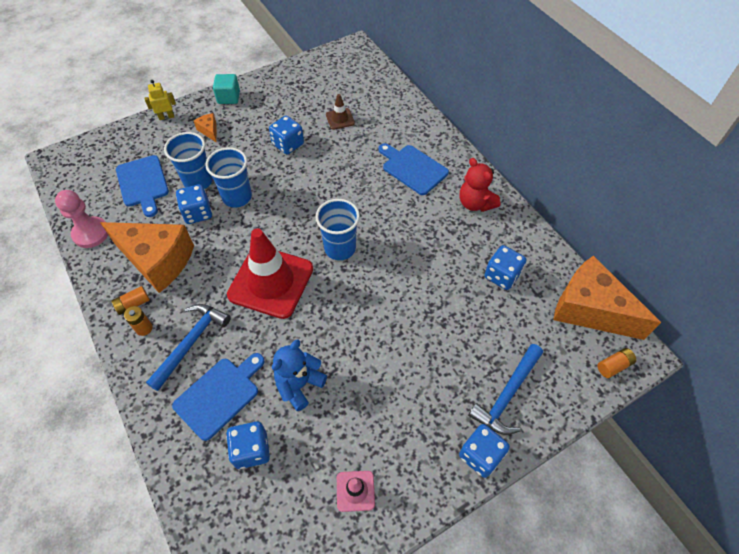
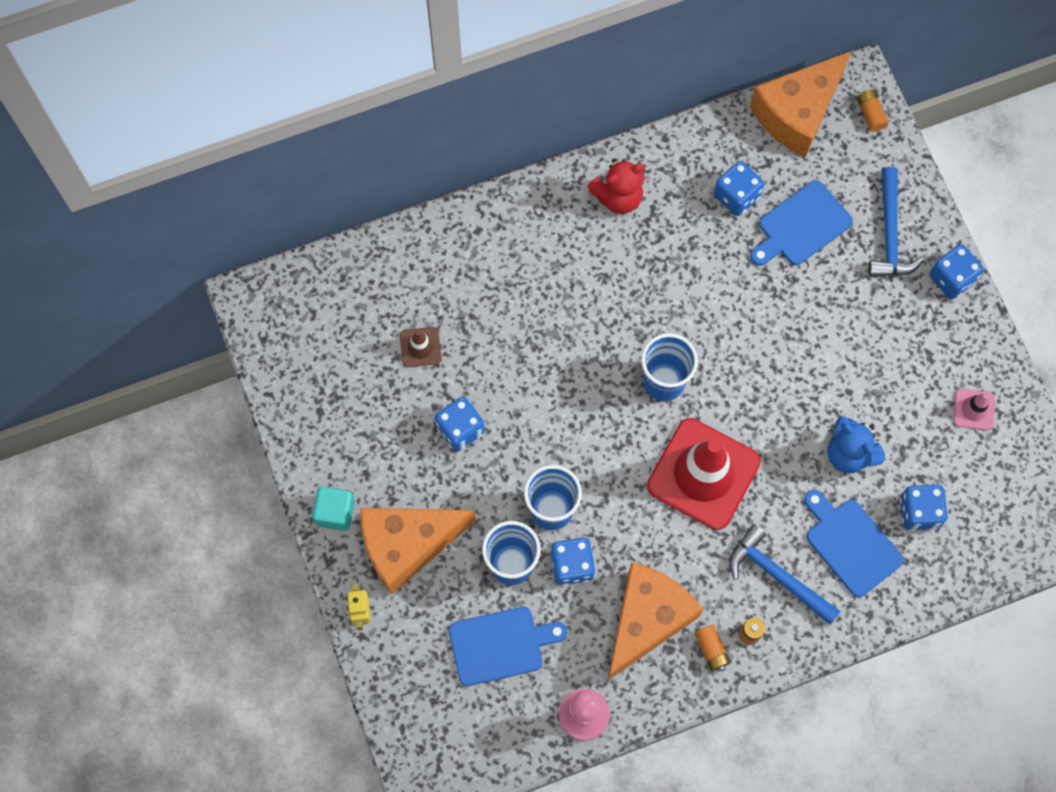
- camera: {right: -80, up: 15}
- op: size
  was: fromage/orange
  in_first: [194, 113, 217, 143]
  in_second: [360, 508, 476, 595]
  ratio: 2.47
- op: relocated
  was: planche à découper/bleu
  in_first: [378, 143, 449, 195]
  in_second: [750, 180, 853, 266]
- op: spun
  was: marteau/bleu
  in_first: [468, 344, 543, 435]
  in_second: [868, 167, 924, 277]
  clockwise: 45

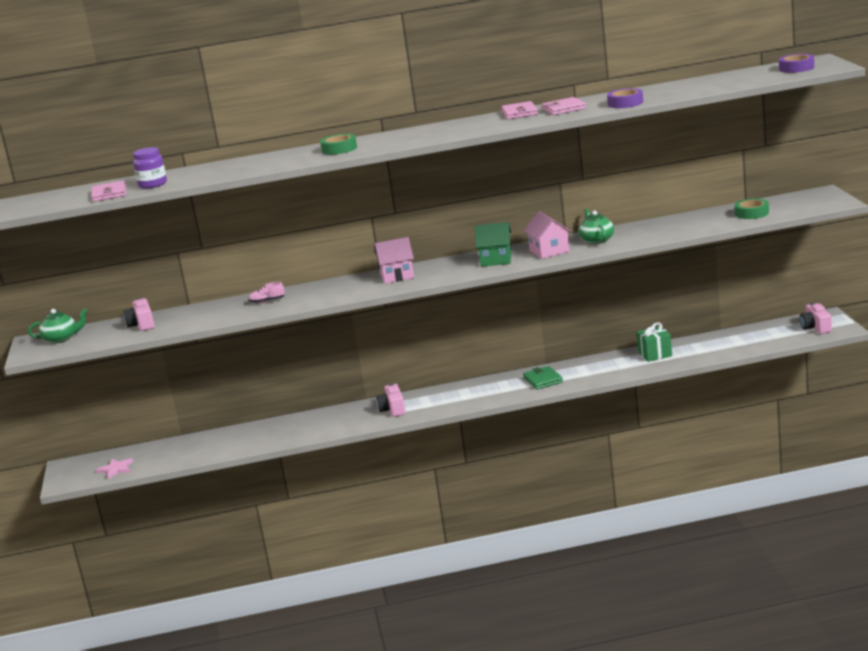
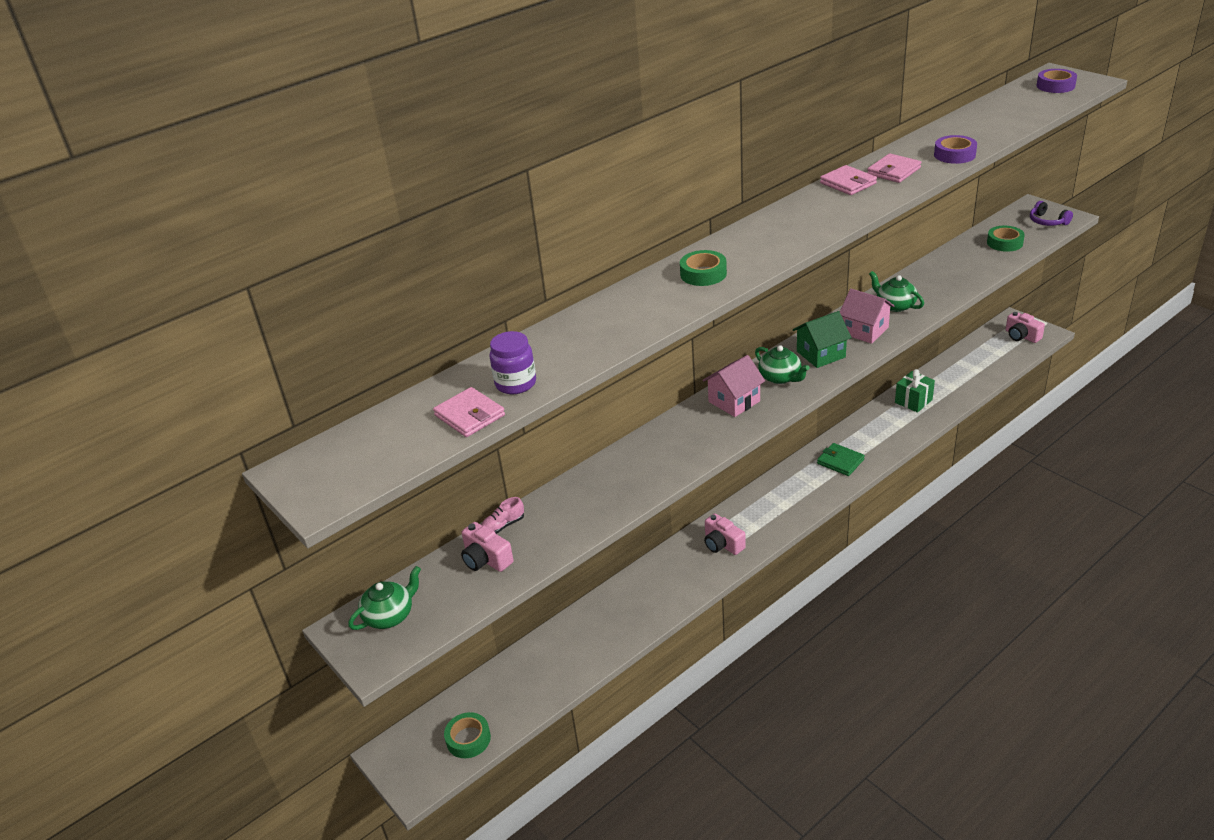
- camera: {right: -30, up: 15}
- op: exchanged
  was: étoile/rose
  now: ruban adhésif/vert
  in_first: [96, 458, 133, 479]
  in_second: [444, 712, 491, 758]
- op: relocated
  was: chaussure/rose
  in_first: [248, 282, 285, 304]
  in_second: [481, 497, 524, 534]
- op: appeared
  now: théière/vert
  in_second: [755, 345, 810, 384]
- op: appeared
  now: casque audio/violet
  in_second: [1030, 201, 1073, 226]

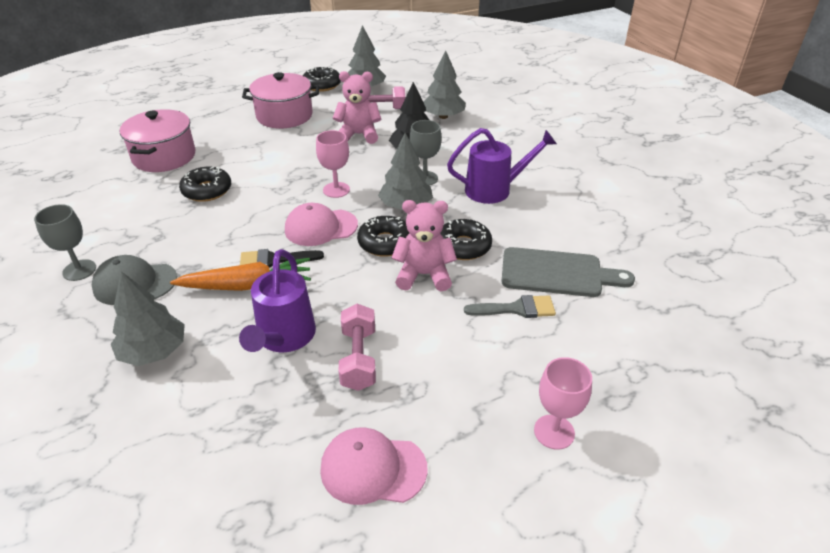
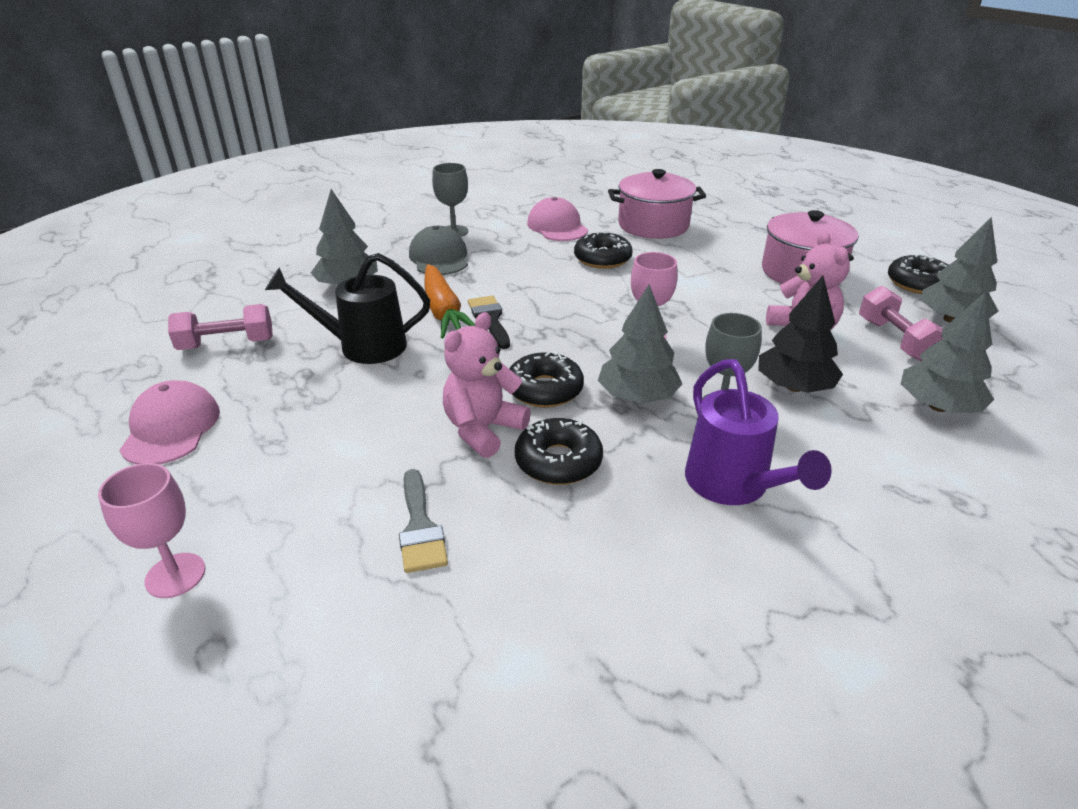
- camera: {right: 80, up: -5}
- op: colour
  was: arrosoir/violet
  now: arrosoir/noir
  in_first: [239, 249, 316, 352]
  in_second: [265, 253, 430, 364]
- op: relocated
  was: casquette/rose
  in_first: [285, 203, 358, 246]
  in_second: [527, 197, 588, 241]
- op: relocated
  was: haltère/rose
  in_first: [338, 304, 376, 391]
  in_second: [168, 304, 273, 350]
- op: spun
  was: ours en peluche/rose
  in_first: [392, 200, 457, 291]
  in_second: [443, 312, 531, 458]
  clockwise: -135
- op: missing
  was: planche à découper/gris
  in_first: [501, 247, 635, 297]

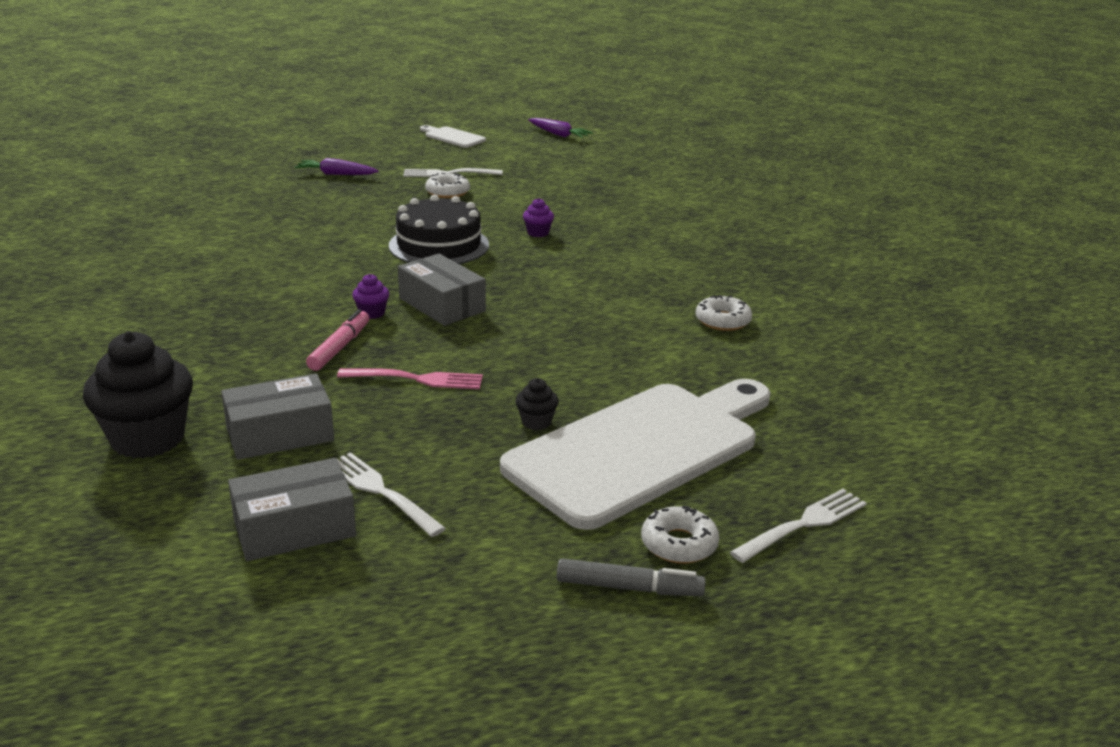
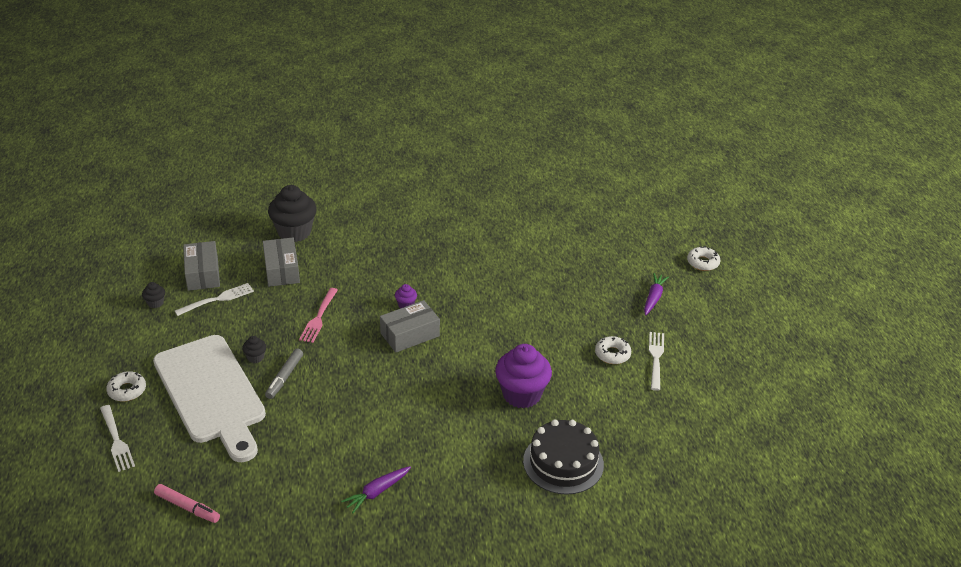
- camera: {right: 100, up: 10}
- op: relocated
  was: feutre/rose
  in_first: [306, 309, 369, 371]
  in_second: [154, 484, 220, 523]
- op: relocated
  was: gâteau/noir
  in_first: [389, 195, 489, 264]
  in_second: [523, 419, 604, 495]
- op: missing
  was: planche à découper/blanc
  in_first: [420, 125, 486, 148]
- op: size
  was: muffin/violet
  in_first: [523, 198, 554, 237]
  in_second: [495, 344, 552, 408]
  ratio: 2.29
- op: relocated
  was: carotte/violet
  in_first: [528, 118, 593, 138]
  in_second: [341, 466, 411, 513]
- op: relocated
  was: feutre/gris
  in_first: [557, 558, 706, 596]
  in_second: [265, 348, 303, 399]
- op: relocated
  was: beignet/blanc
  in_first: [696, 295, 752, 331]
  in_second: [687, 246, 720, 271]
- op: appeared
  now: muffin/noir
  in_second: [142, 282, 165, 308]

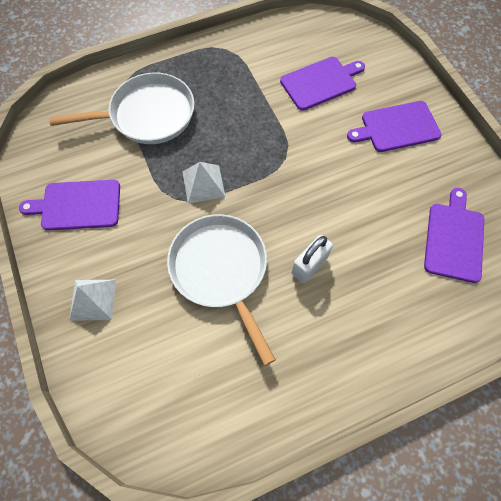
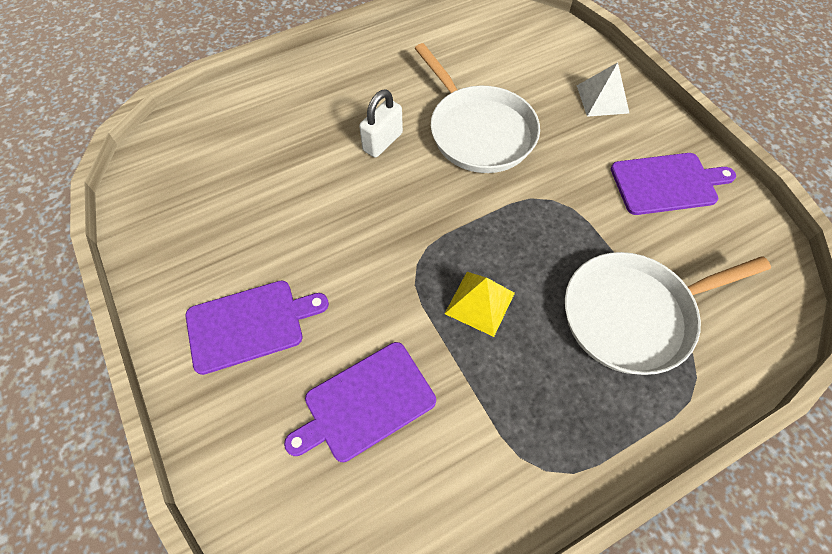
- camera: {right: 175, up: -5}
- op: missing
  was: pyramide/blanc
  in_first: [183, 162, 226, 204]
- op: missing
  was: planche à découper/violet
  in_first: [424, 188, 484, 283]
- op: appeared
  now: pyramide/jaune
  in_second: [445, 272, 515, 337]

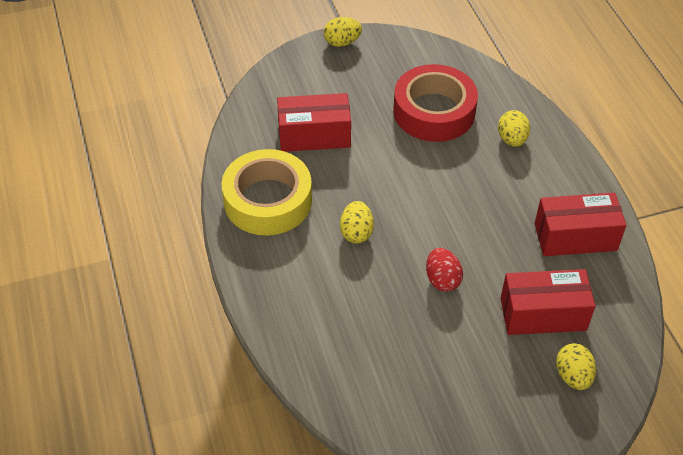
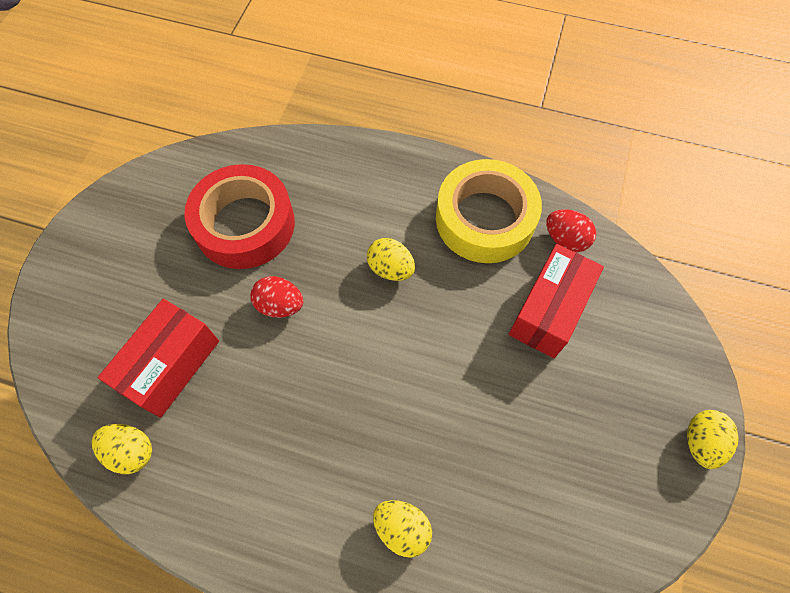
- camera: {right: 125, up: 15}
- op: relocated
  was: ruban adhésif/rouge
  in_first: [393, 64, 478, 142]
  in_second: [184, 164, 295, 269]
- op: missing
  was: boîte/rouge
  in_first: [535, 192, 626, 256]
- op: relocated
  was: œuf/jaune
  in_first: [556, 343, 596, 390]
  in_second: [92, 424, 152, 474]
- op: appeared
  now: œuf/rouge
  in_second: [546, 209, 596, 252]

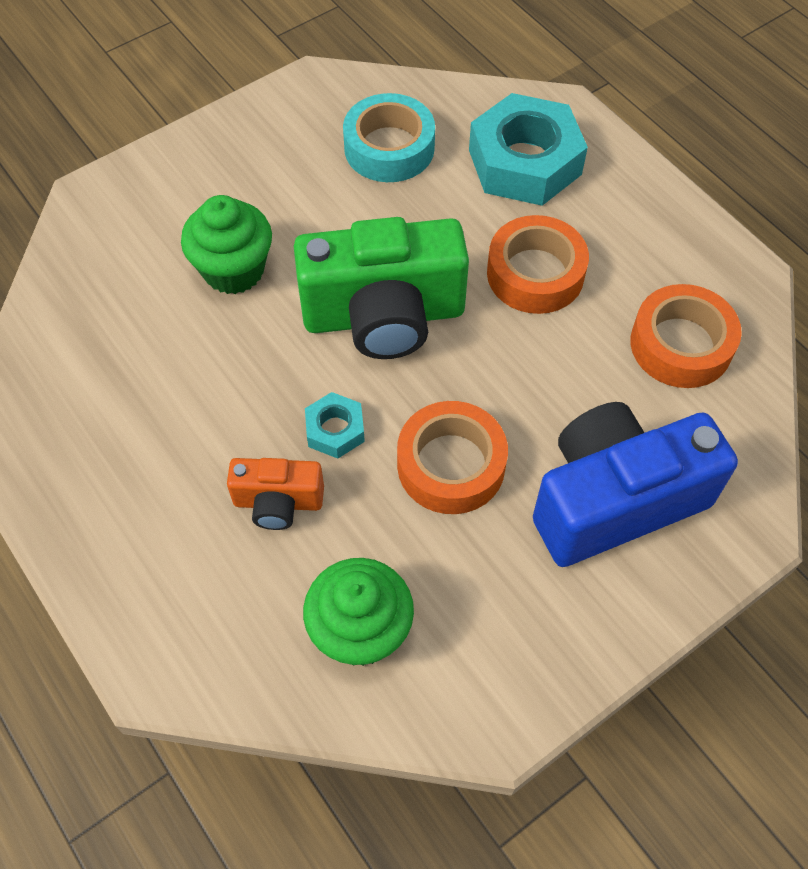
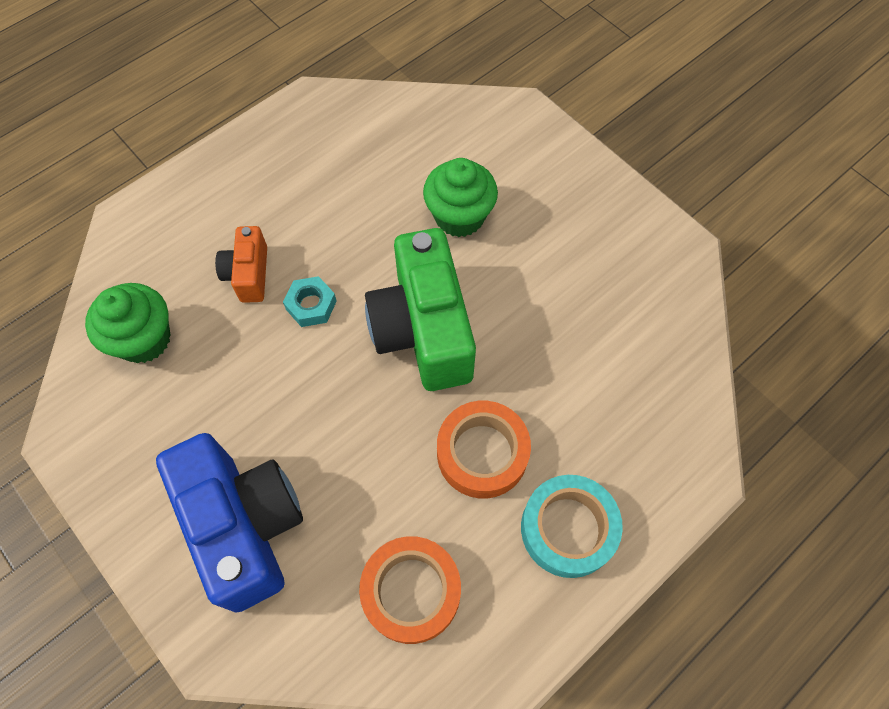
- camera: {right: 85, up: 5}
- op: relocated
  was: ruban adhésif/turquoise
  in_first: [343, 93, 435, 182]
  in_second: [521, 475, 623, 578]
- op: missing
  was: ruban adhésif/orange
  in_first: [397, 401, 508, 514]
- op: missing
  was: écrou/turquoise
  in_first: [469, 93, 588, 206]

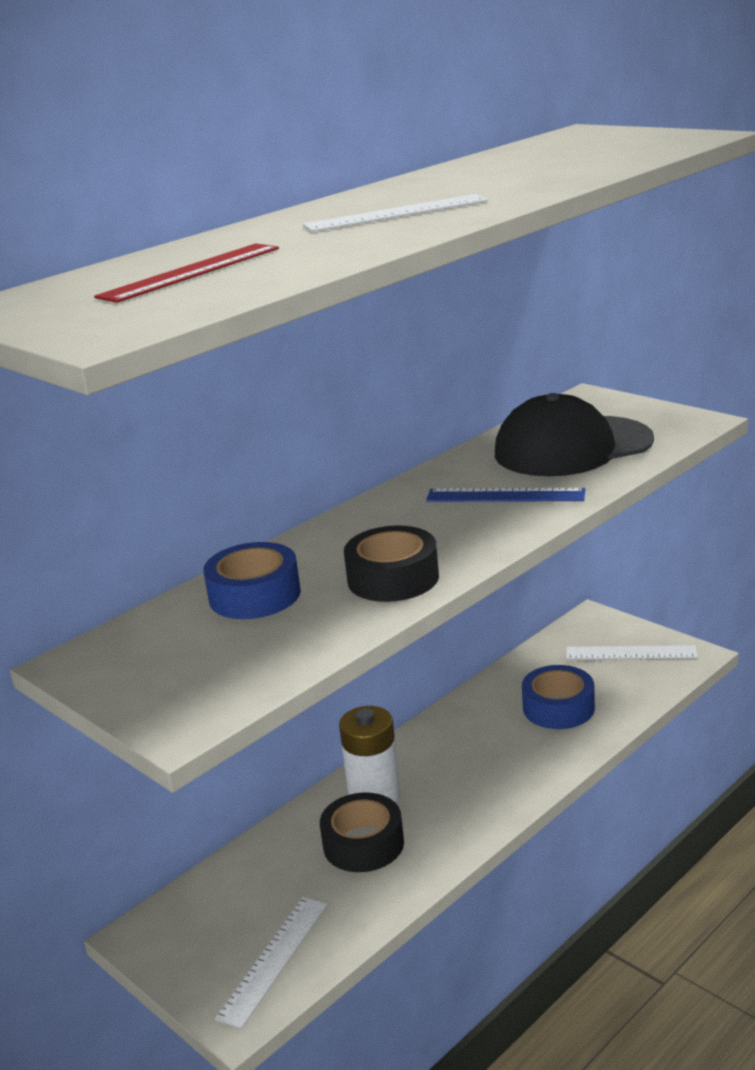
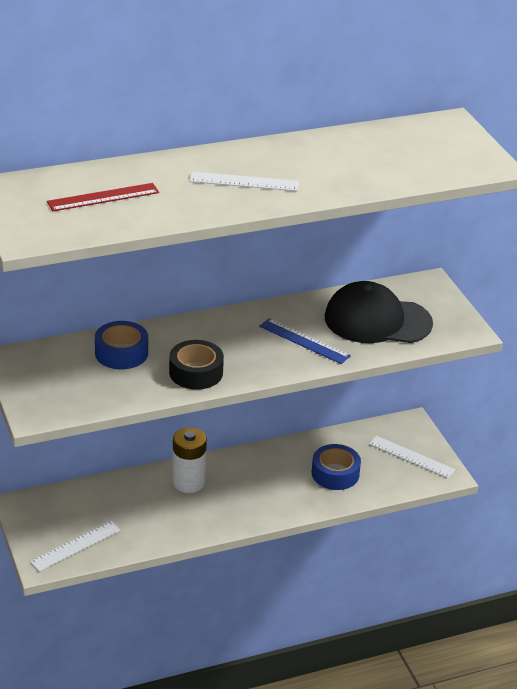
- camera: {right: 20, up: 10}
- op: missing
  was: ruban adhésif/noir
  in_first: [320, 792, 404, 872]

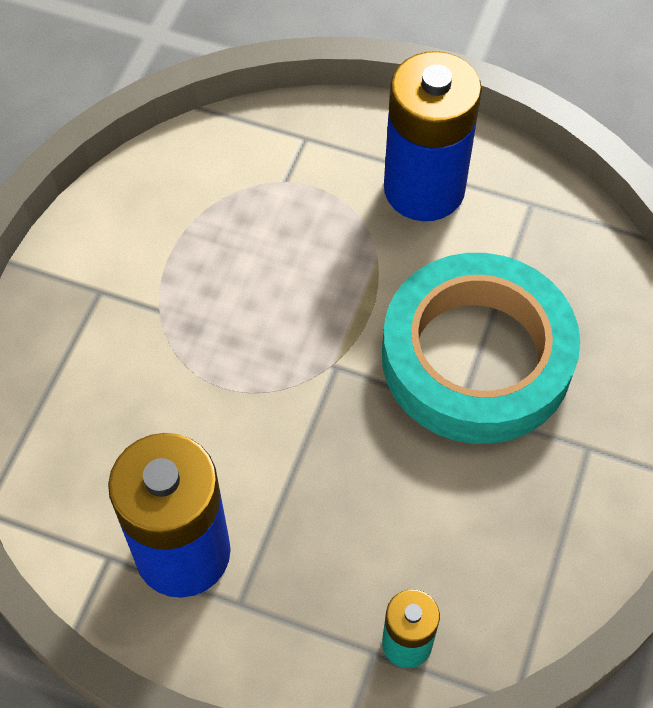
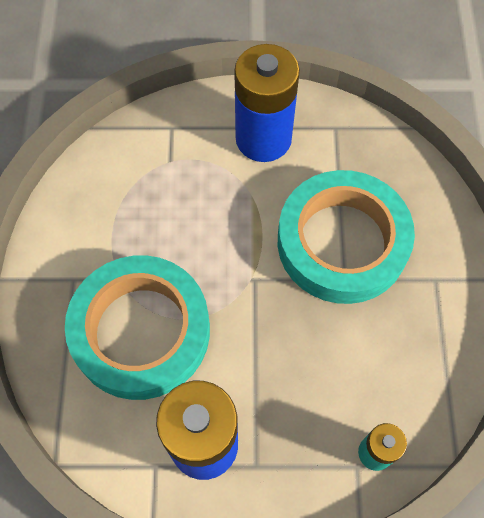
- camera: {right: -20, up: 5}
- op: appeared
  now: ruban adhésif/turquoise
  in_second: [65, 255, 210, 400]

